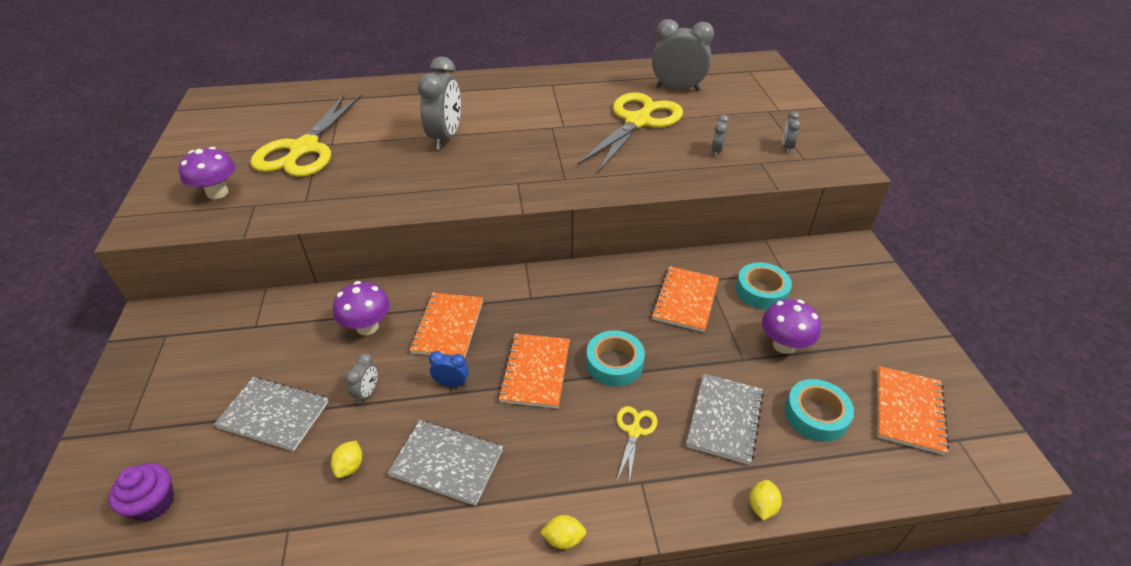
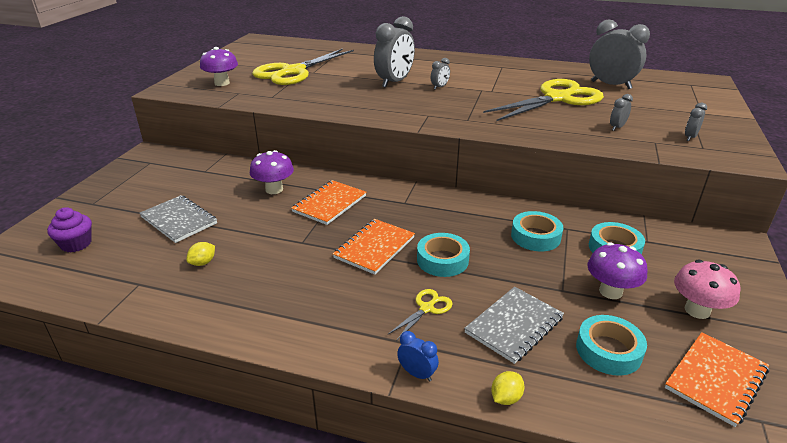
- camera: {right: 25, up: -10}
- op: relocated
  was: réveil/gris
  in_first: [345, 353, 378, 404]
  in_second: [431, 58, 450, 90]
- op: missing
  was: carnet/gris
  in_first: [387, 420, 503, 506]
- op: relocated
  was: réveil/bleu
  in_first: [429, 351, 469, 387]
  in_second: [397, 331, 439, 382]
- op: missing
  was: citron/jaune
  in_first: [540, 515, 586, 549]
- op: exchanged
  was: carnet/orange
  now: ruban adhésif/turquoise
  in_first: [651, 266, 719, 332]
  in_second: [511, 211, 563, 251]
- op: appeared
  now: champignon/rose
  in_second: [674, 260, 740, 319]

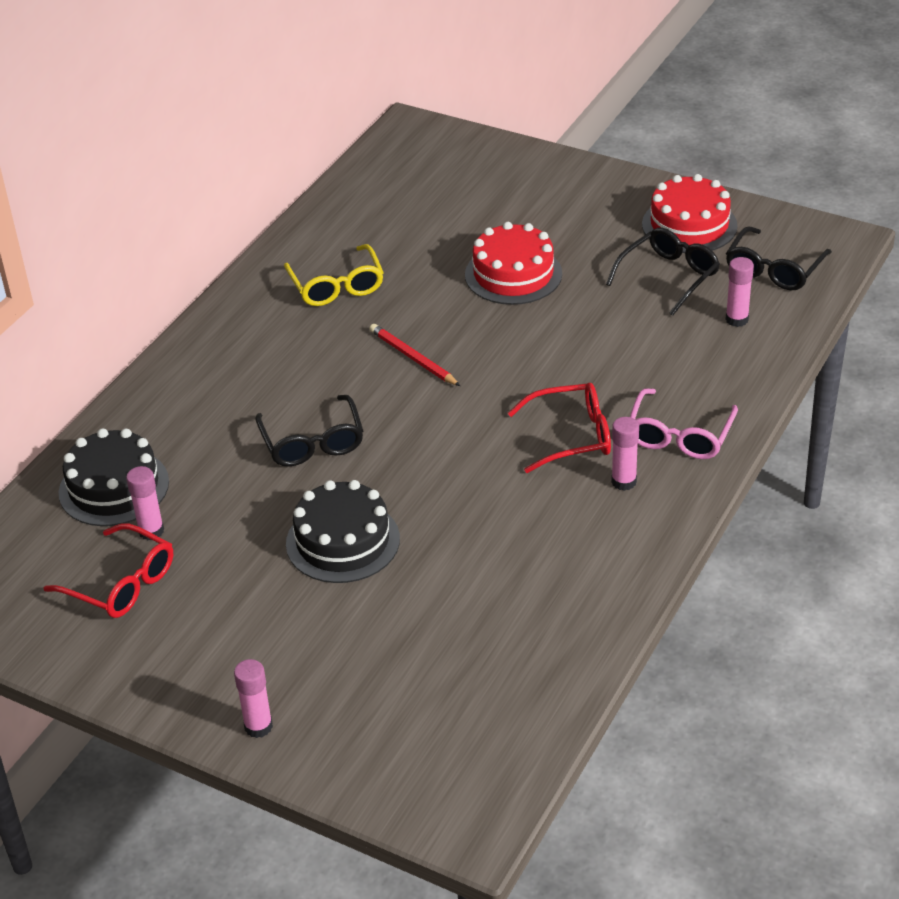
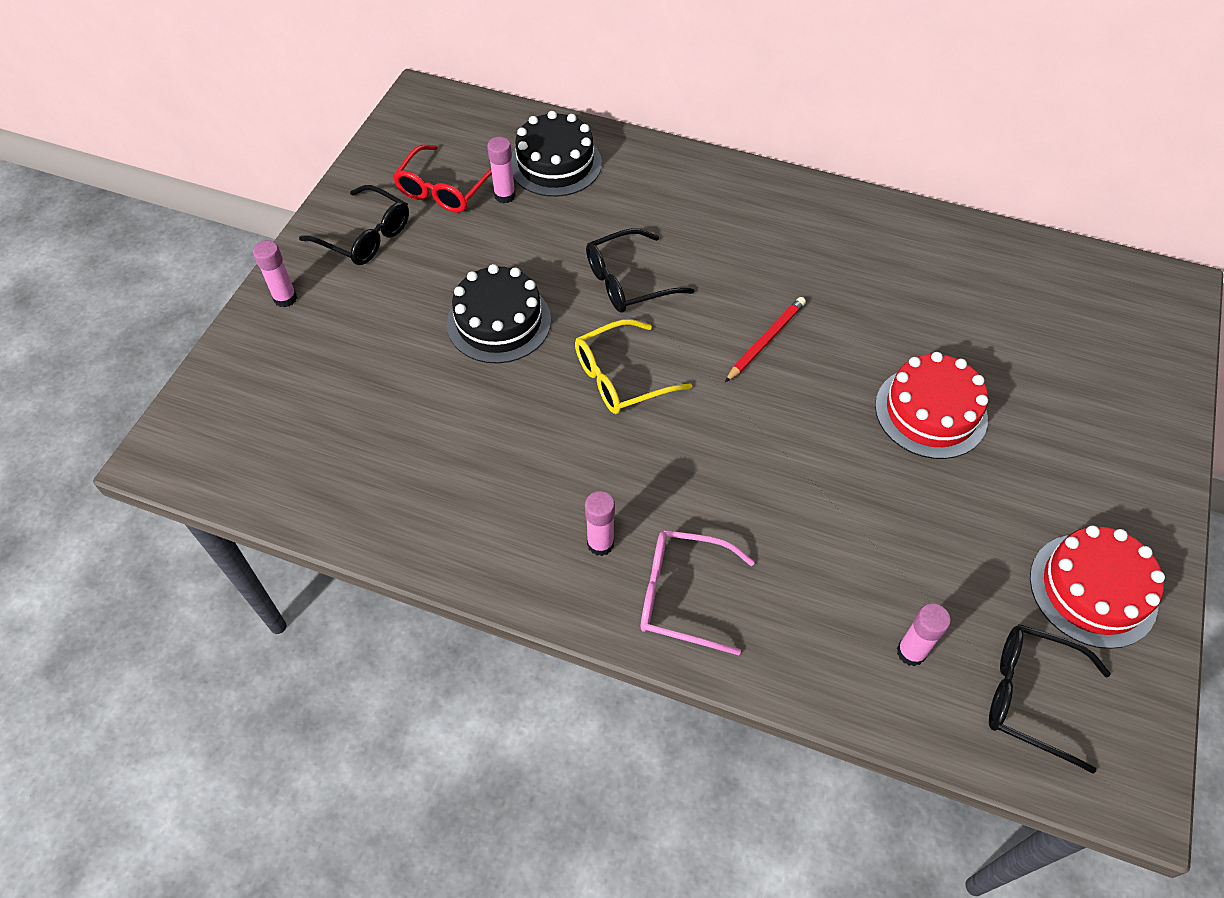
- camera: {right: 80, up: 15}
- op: relocated
  was: lunettes/jaune
  in_first: [284, 244, 384, 306]
  in_second: [575, 319, 692, 414]
- op: missing
  was: lunettes/rouge
  in_first: [508, 383, 611, 473]
- op: relocated
  was: lunettes/noir
  in_first: [606, 228, 720, 316]
  in_second: [299, 185, 409, 265]

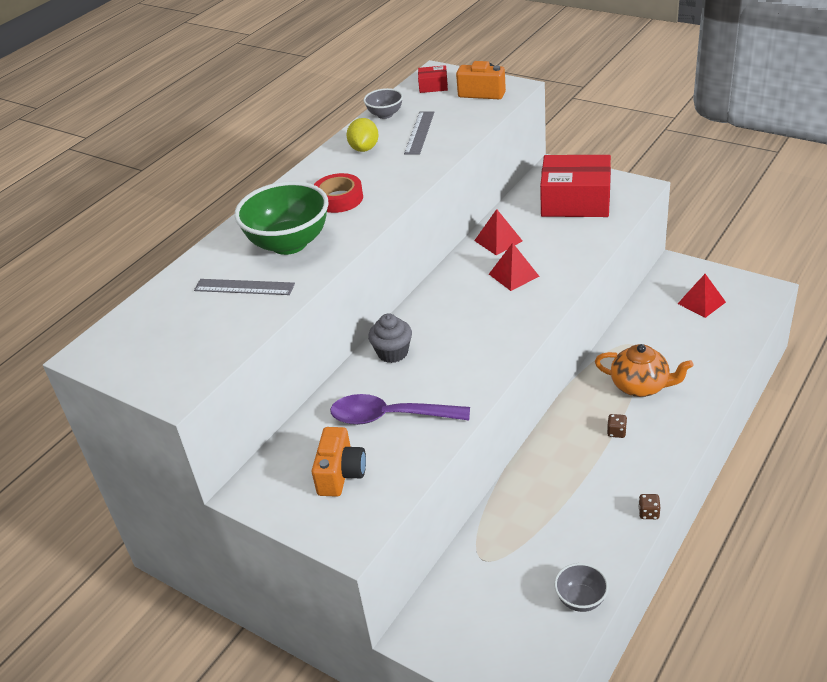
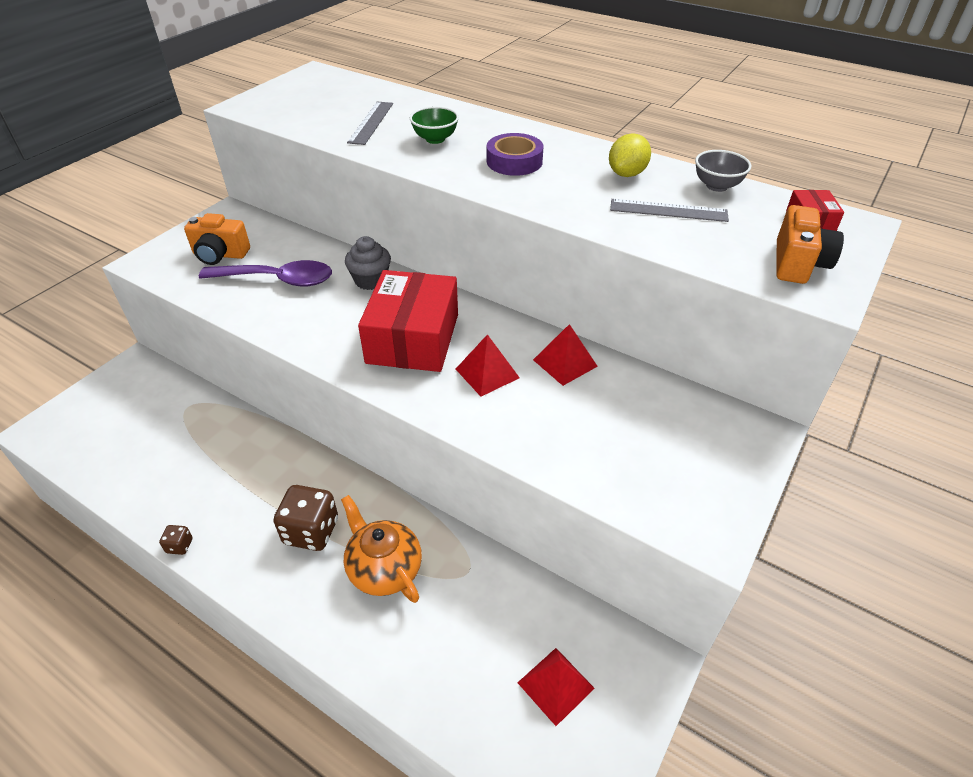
- camera: {right: 85, up: 5}
- op: size
  was: bol/vert
  in_first: [234, 181, 328, 255]
  in_second: [410, 106, 459, 144]
  ratio: 0.51
- op: colour
  was: ruban adhésif/rouge
  now: ruban adhésif/violet
  in_first: [314, 173, 363, 213]
  in_second: [487, 133, 544, 176]
- op: spun
  was: cuillère/violet
  in_first: [330, 394, 470, 425]
  in_second: [199, 260, 332, 287]
  clockwise: 90
- op: spun
  was: citron/jaune
  in_first: [347, 118, 379, 152]
  in_second: [609, 133, 651, 177]
  clockwise: -60
- op: relocated
  was: boîte/rouge
  in_first: [540, 155, 611, 217]
  in_second: [358, 270, 458, 372]
- op: missing
  was: bol/gris
  in_first: [554, 563, 609, 612]
- op: spun
  was: théière/orange
  in_first: [595, 344, 693, 397]
  in_second: [341, 495, 422, 603]
  clockwise: 120
- op: size
  was: dé/marron
  in_first: [607, 414, 627, 438]
  in_second: [274, 485, 338, 551]
  ratio: 2.15

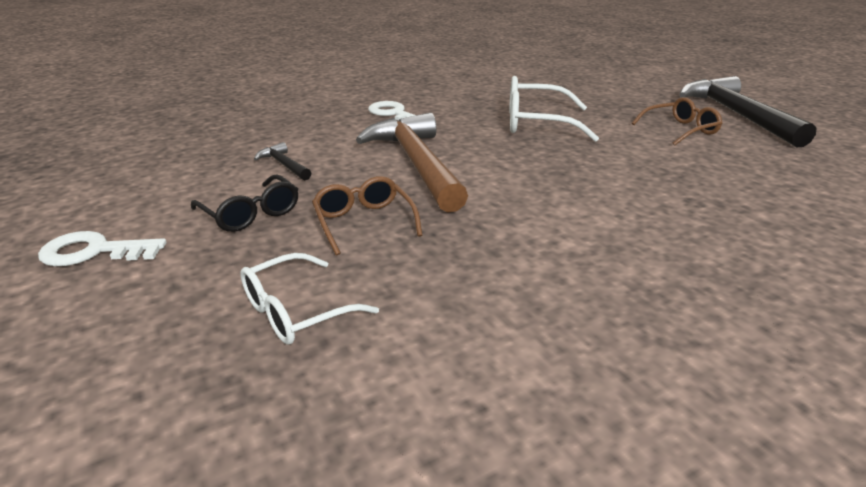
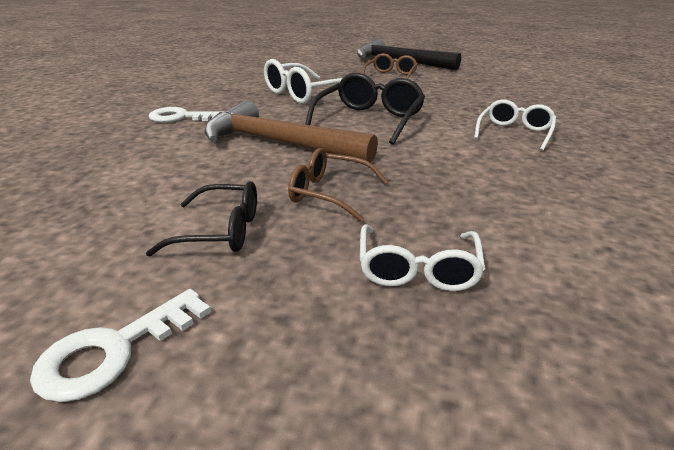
- camera: {right: -45, up: 0}
- op: missing
  was: marteau/noir
  in_first: [254, 142, 311, 180]
- op: appeared
  now: lunettes/noir
  in_second: [305, 73, 425, 145]
- op: appeared
  now: lunettes/blanc
  in_second: [474, 100, 557, 151]

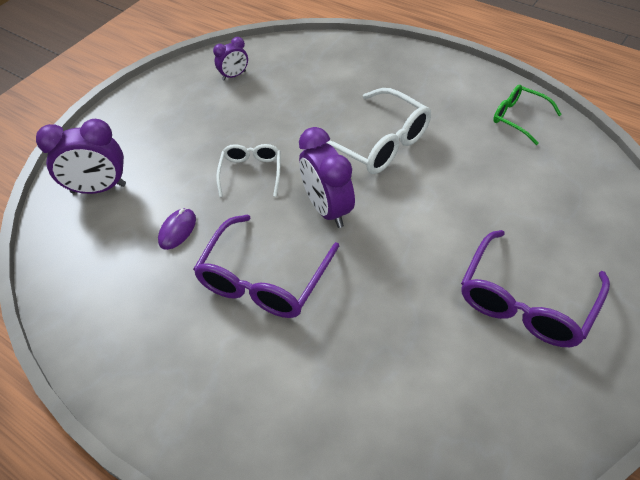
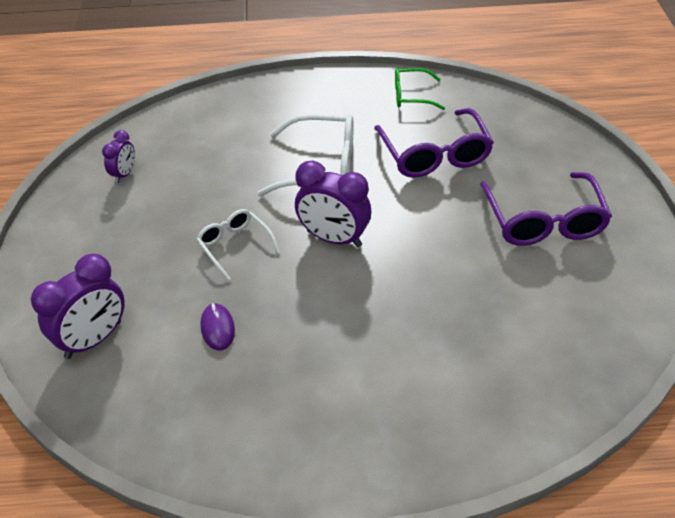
- camera: {right: -40, up: -5}
- op: relocated
  was: lunettes/violet
  in_first: [193, 215, 339, 318]
  in_second: [374, 108, 494, 178]

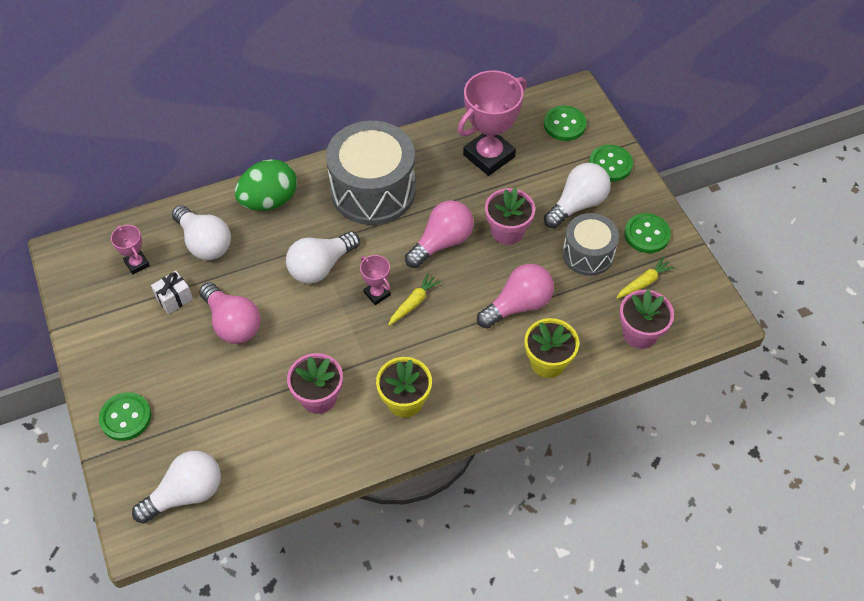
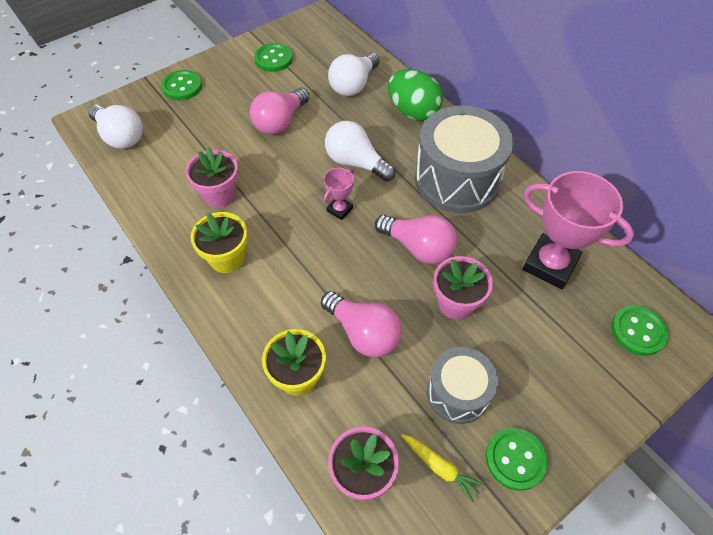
- camera: {right: 75, up: 0}
- op: missing
  was: trophée/rose
  in_first: [111, 225, 150, 275]
- op: missing
  was: cadeau/blanc
  in_first: [151, 271, 193, 314]
- op: missing
  was: carotte/jaune
  in_first: [388, 273, 441, 326]
- op: missing
  was: ampoule/blanc
  in_first: [544, 163, 611, 228]
- op: relocated
  was: bouton/vert
  in_first: [589, 145, 633, 182]
  in_second: [254, 43, 293, 72]

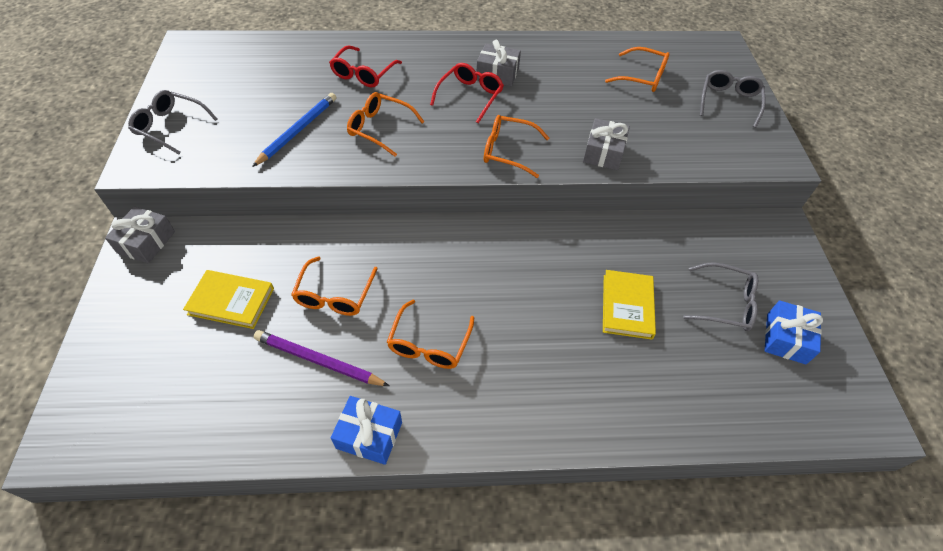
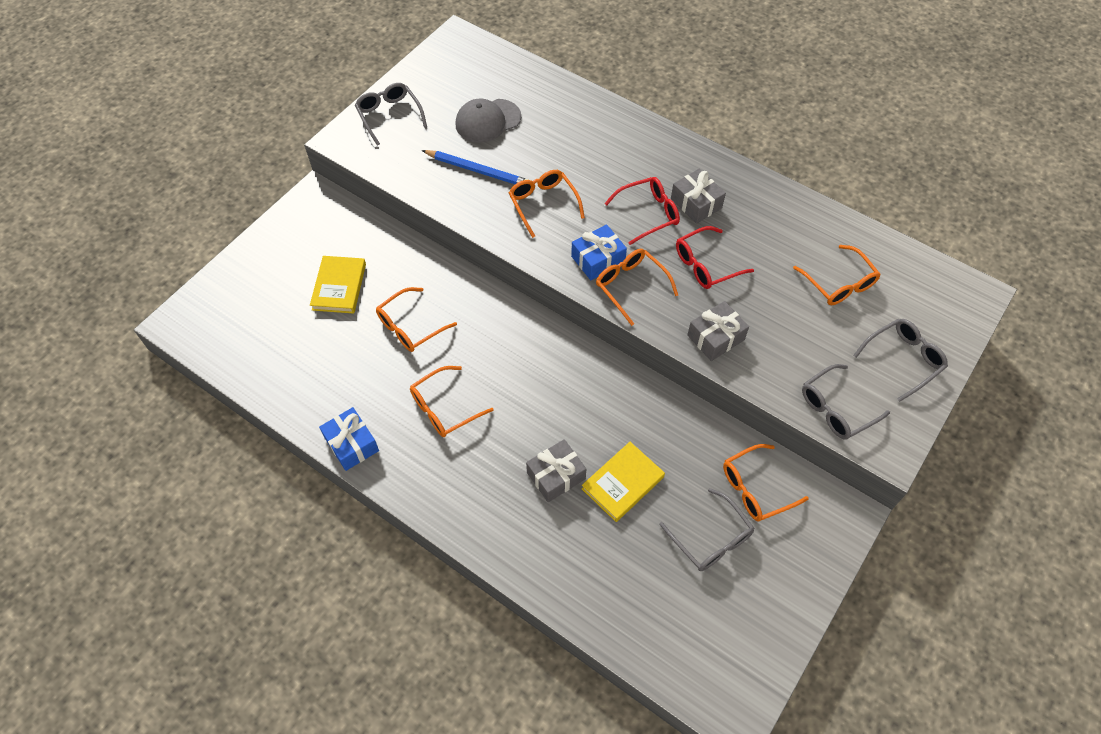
- camera: {right: 40, up: 5}
- op: relocated
  was: cadeau/gris
  in_first: [105, 206, 175, 263]
  in_second: [526, 439, 586, 502]
- op: spun
  was: livre/jaune
  in_first: [183, 270, 274, 329]
  in_second: [310, 256, 366, 314]
  clockwise: 45
- op: spun
  was: crayon/bleu
  in_first: [252, 93, 336, 167]
  in_second: [422, 150, 528, 184]
  clockwise: 45
- op: missing
  was: crayon/violet
  in_first: [254, 330, 389, 386]
- op: relocated
  was: lunettes/rouge
  in_first: [329, 45, 402, 87]
  in_second: [676, 226, 754, 289]
- op: relocated
  was: cadeau/bleu
  in_first: [764, 300, 823, 364]
  in_second: [571, 225, 627, 280]
- op: appeared
  now: casquette/gris
  in_second: [456, 98, 521, 143]
- op: appeared
  now: lunettes/orange
  in_second: [723, 444, 809, 522]
- op: appeared
  now: lunettes/gris
  in_second: [802, 364, 890, 439]

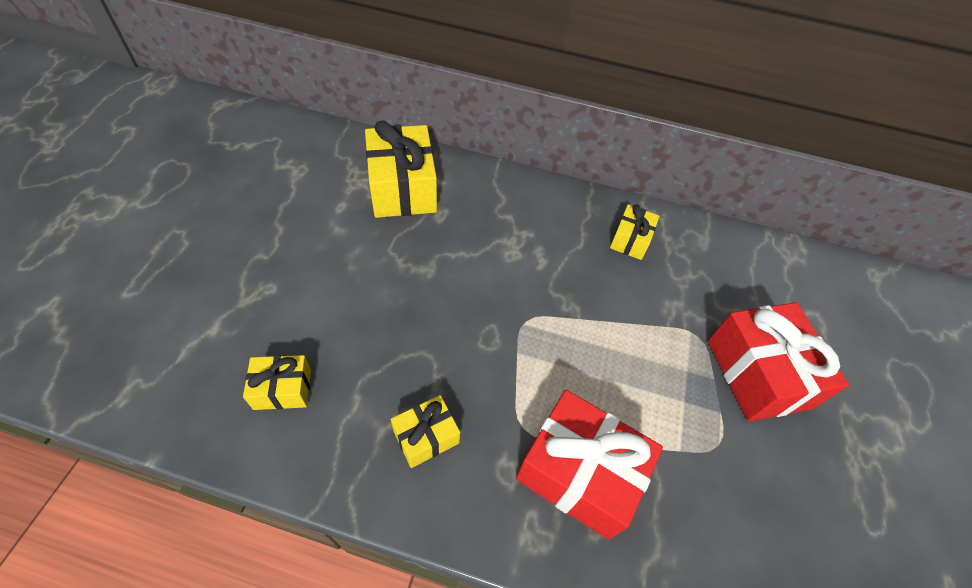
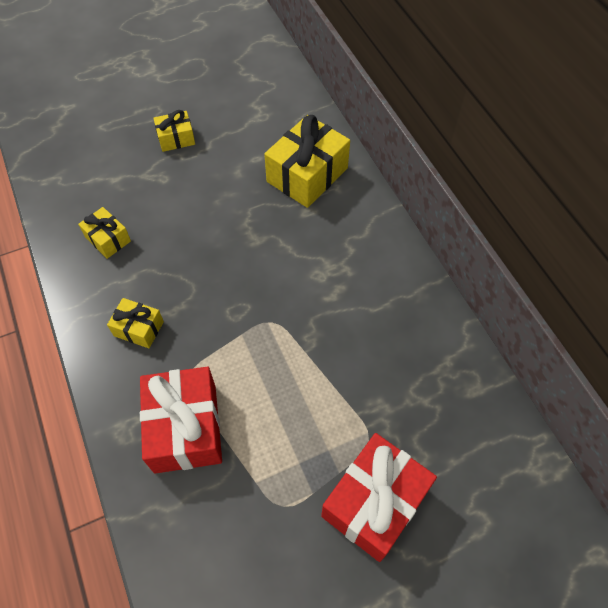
- camera: {right: 55, up: 5}
- op: relocated
  was: cadeau/jaune
  in_first: [610, 204, 660, 260]
  in_second: [153, 110, 195, 152]

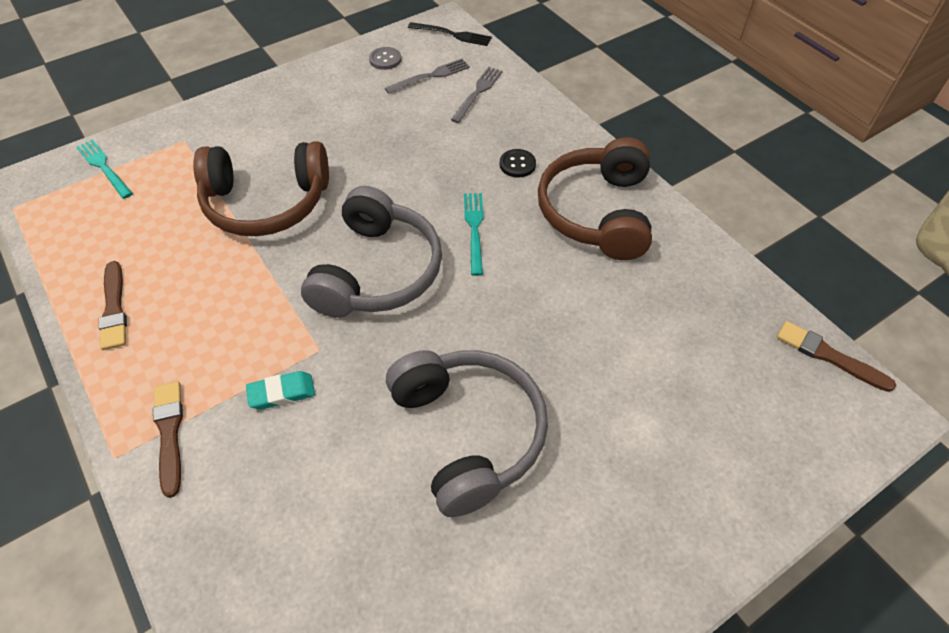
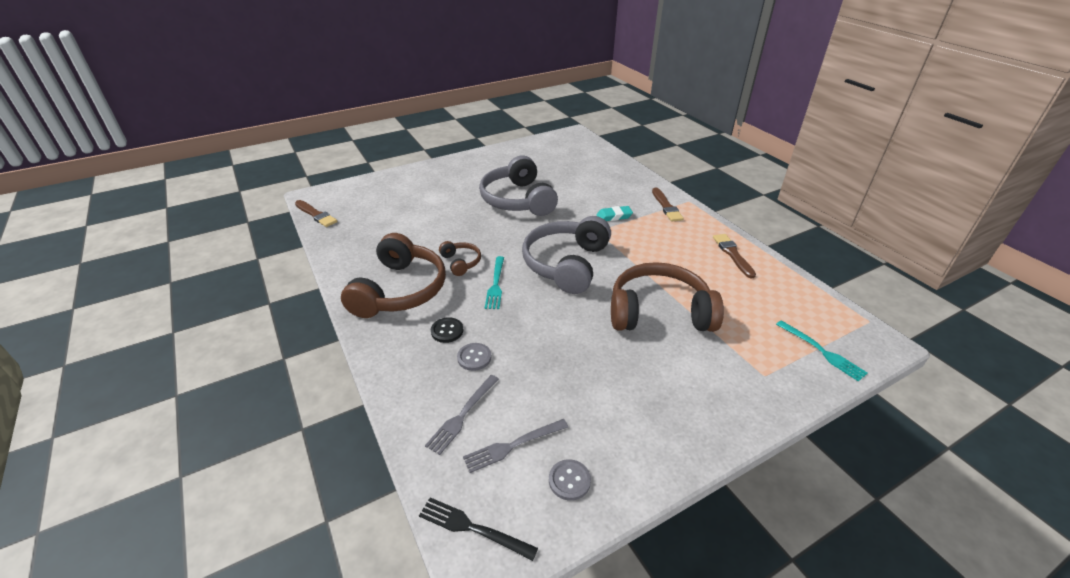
- camera: {right: -175, up: -15}
- op: appeared
  now: casque audio/marron
  in_second: [439, 241, 481, 276]
- op: appeared
  now: bouton/gris
  in_second: [457, 343, 491, 371]

